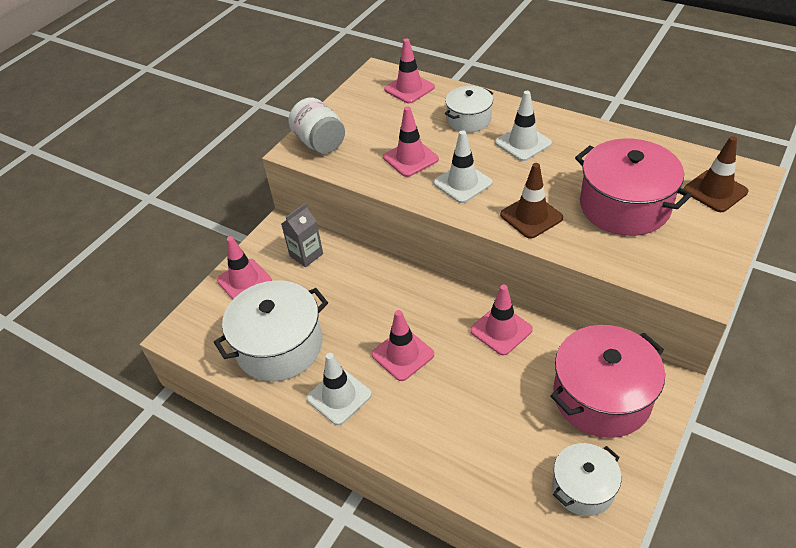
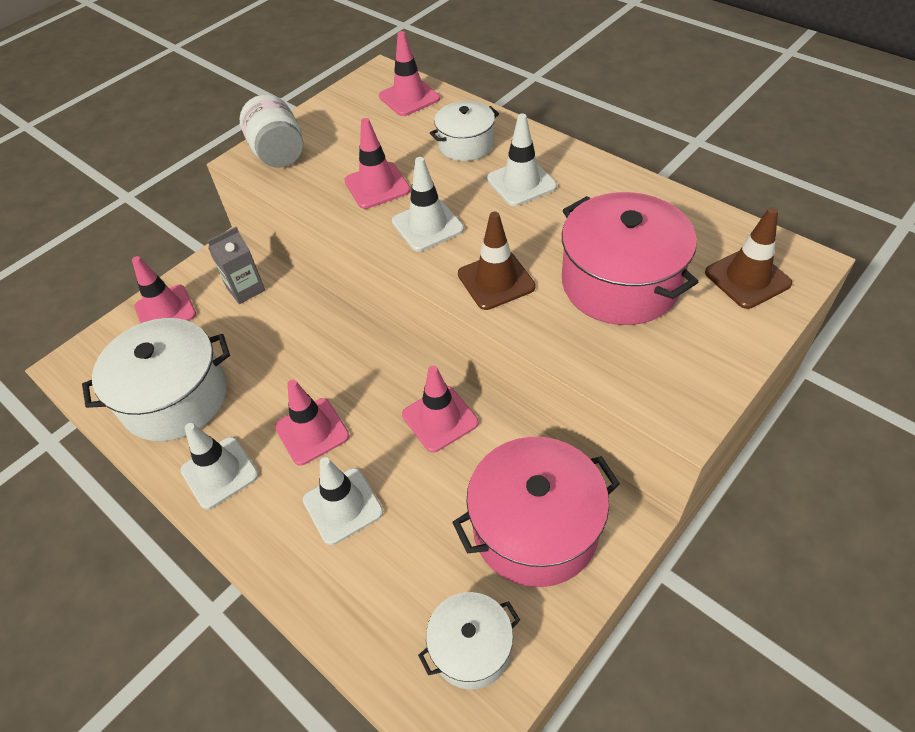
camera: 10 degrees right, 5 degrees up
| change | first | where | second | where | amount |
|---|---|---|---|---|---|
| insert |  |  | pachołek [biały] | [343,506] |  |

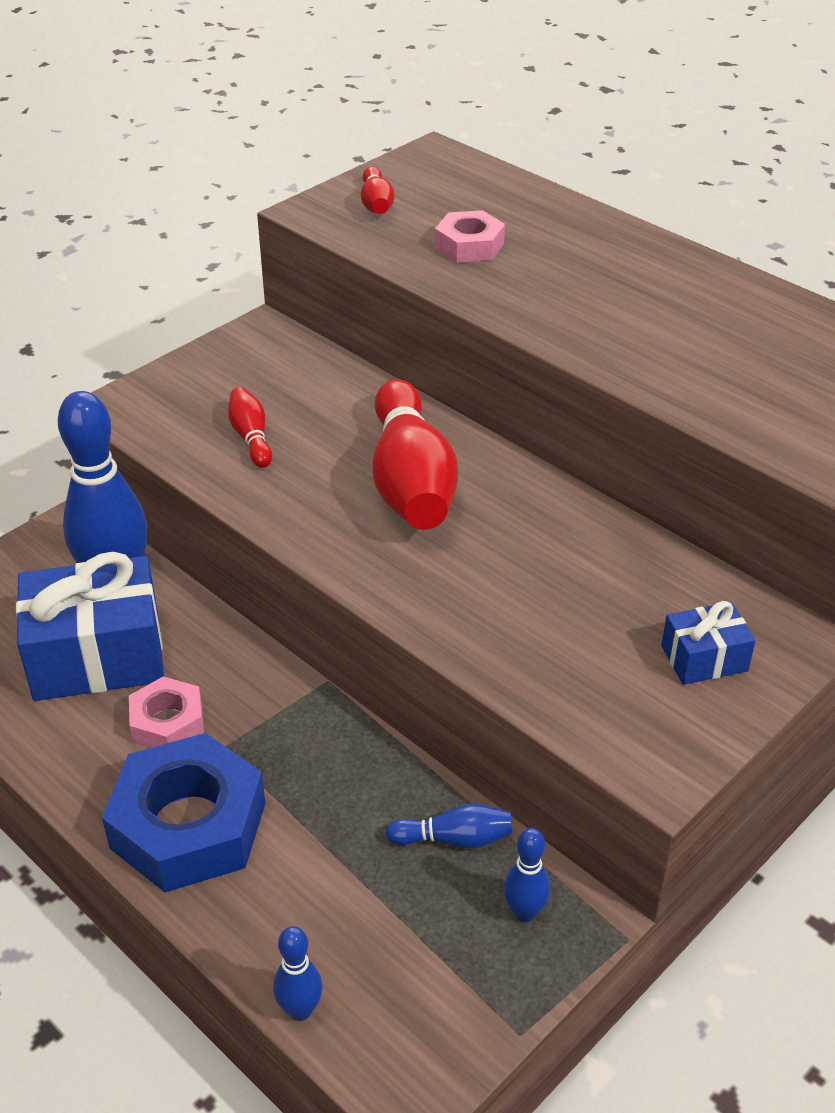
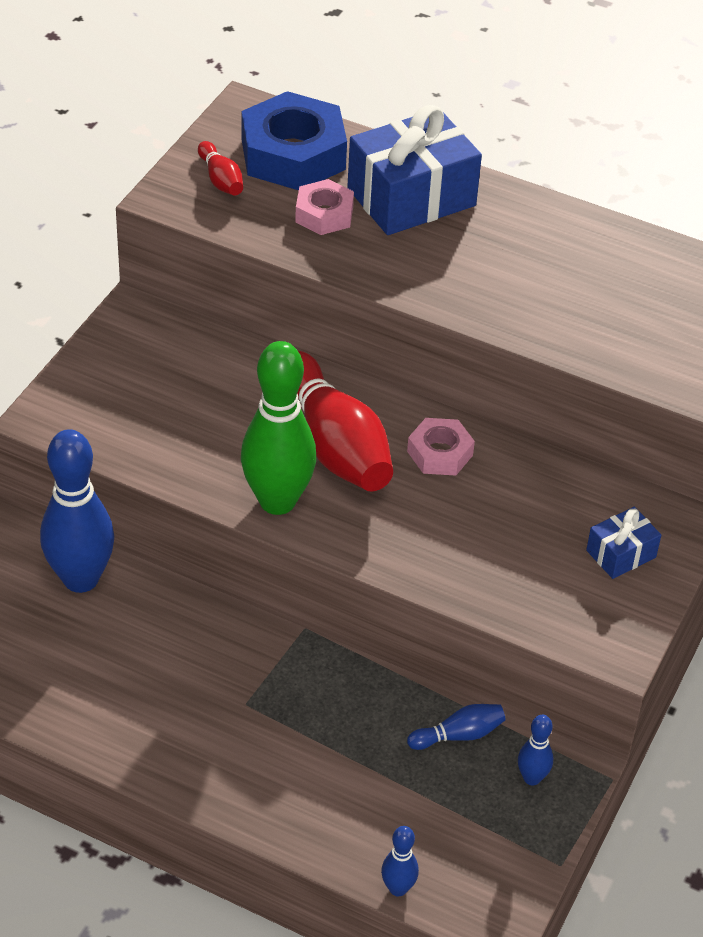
camera: 20 degrees left, 5 degrees up
| change | first | where | second | where | amount |
|---|---|---|---|---|---|
| move | prezent [niebieski] | [97,656] |  | [411,197] |  |
| move | nakrętka [niebieski] | [188,825] |  | [293,154] |  |
| move | nakrętka [różowy] | [167,722] |  | [439,453] |  |
| delete | kręgiel [czerwony] | [251,437] |  |  |  |
| insert |  |  | kręgiel [zielony] | [277,501] |  |

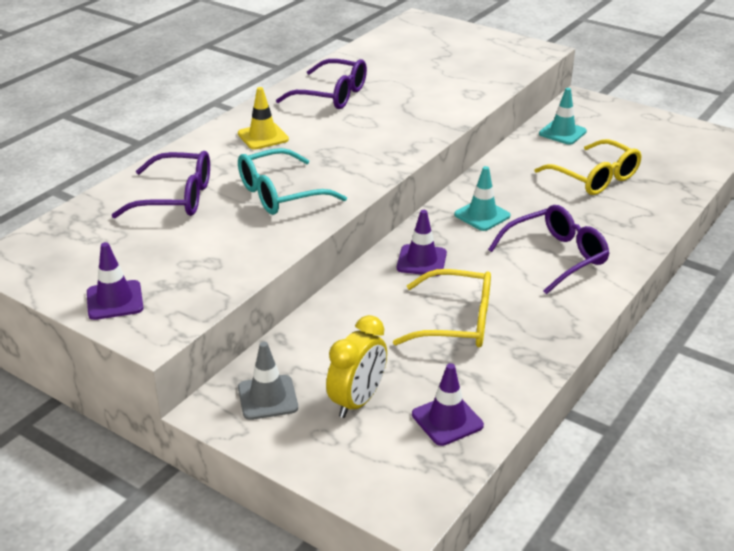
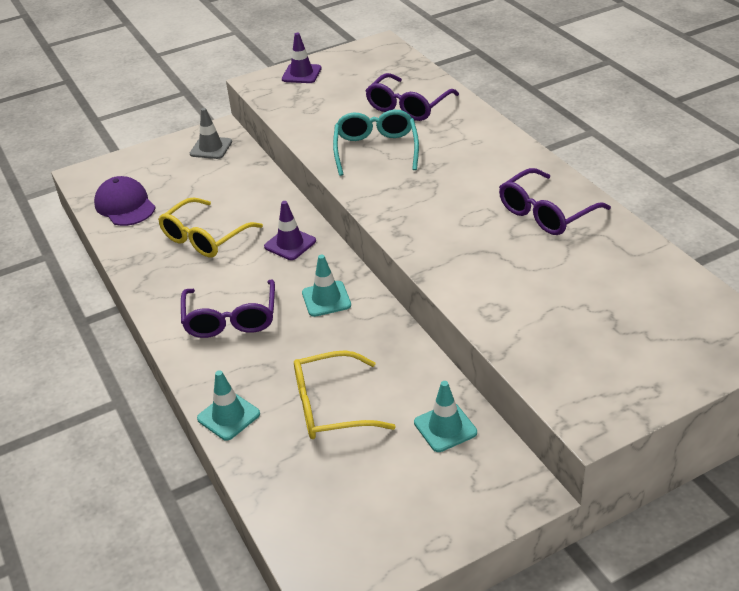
camera: 120 degrees right, 5 degrees up
| change | first | where | second | where | amount |
|---|---|---|---|---|---|
| delete | pachołek [żółty] | [263,137] |  |  |  |
| delete | budzik [żółty] | [357,401] |  |  |  |
| replace | pachołek [fioletowy] | [447,420] | czapka [fioletowy] | [125,205] |  |
| insert |  |  | pachołek [turkusowy] | [228,416] |  |

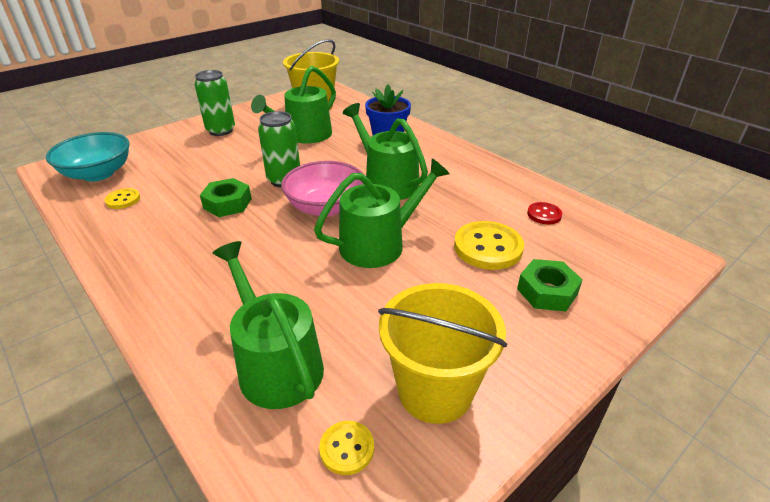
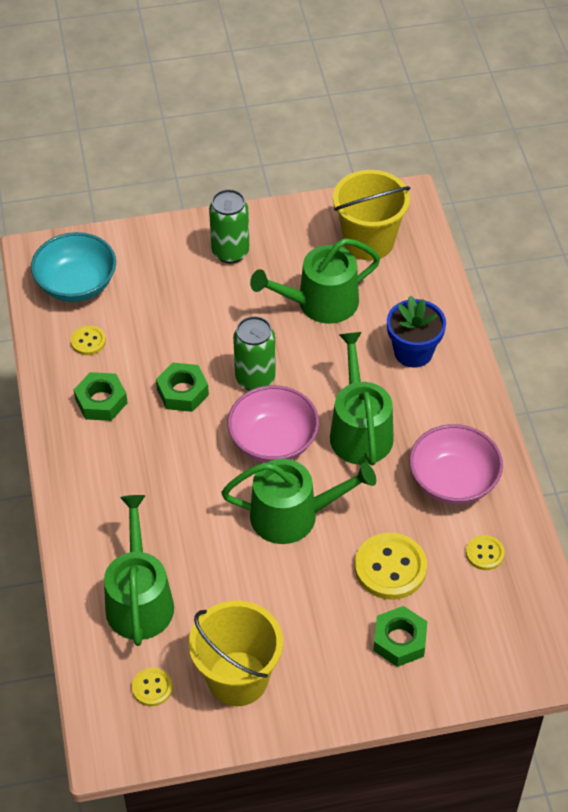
camera: 30 degrees right, 15 degrees up
| change | first | where | second | where | amount |
|---|---|---|---|---|---|
| recolor | guzik [czerwony] | [544,214] | guzik [żółty] | [484,553] |  |
| insert |  |  | nakrętka [zielony] | [101,401] |  |
| insert |  |  | miska [różowy] | [453,481] |  |

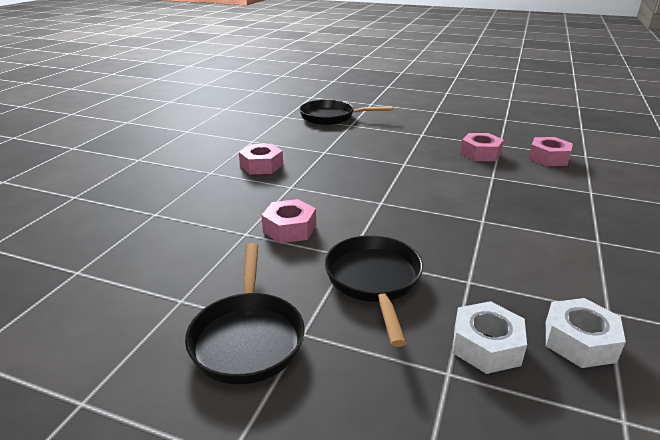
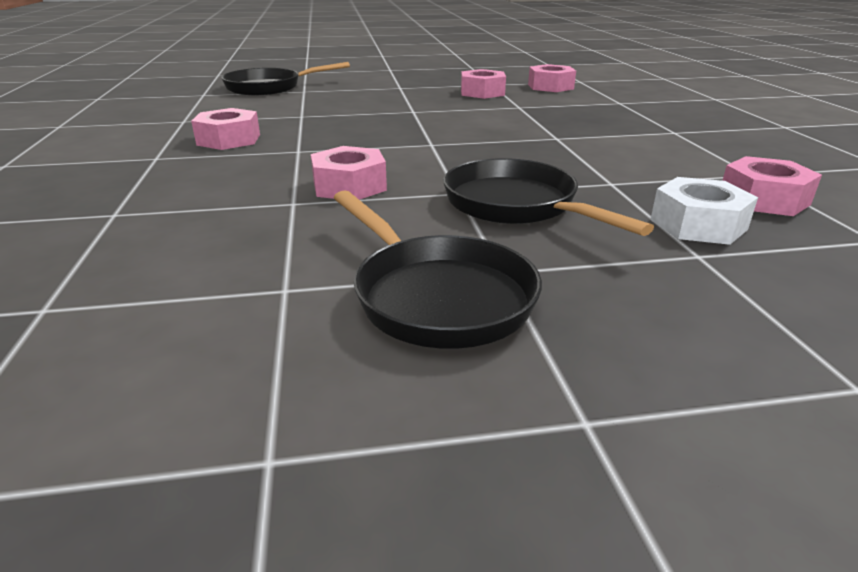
camera: 30 degrees left, 0 degrees up
| change | first | where | second | where | amount |
|---|---|---|---|---|---|
| recolor | nakrętka [biały] | [579,341] | nakrętka [różowy] | [763,199] |  |

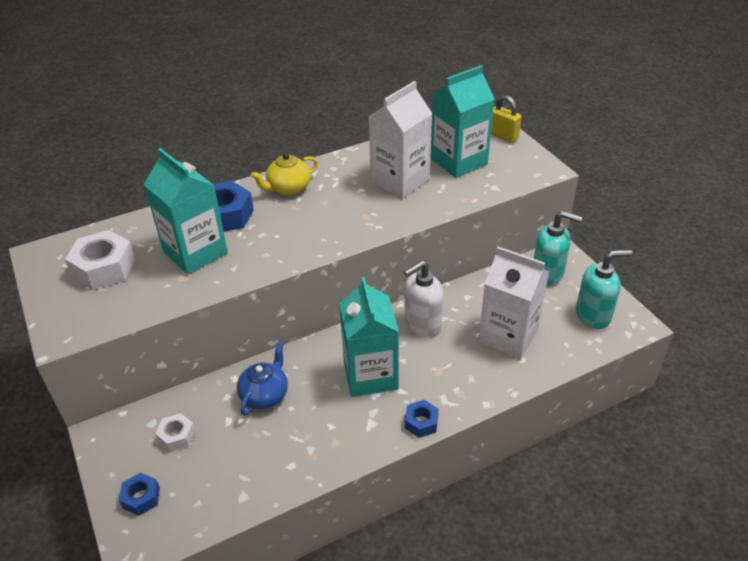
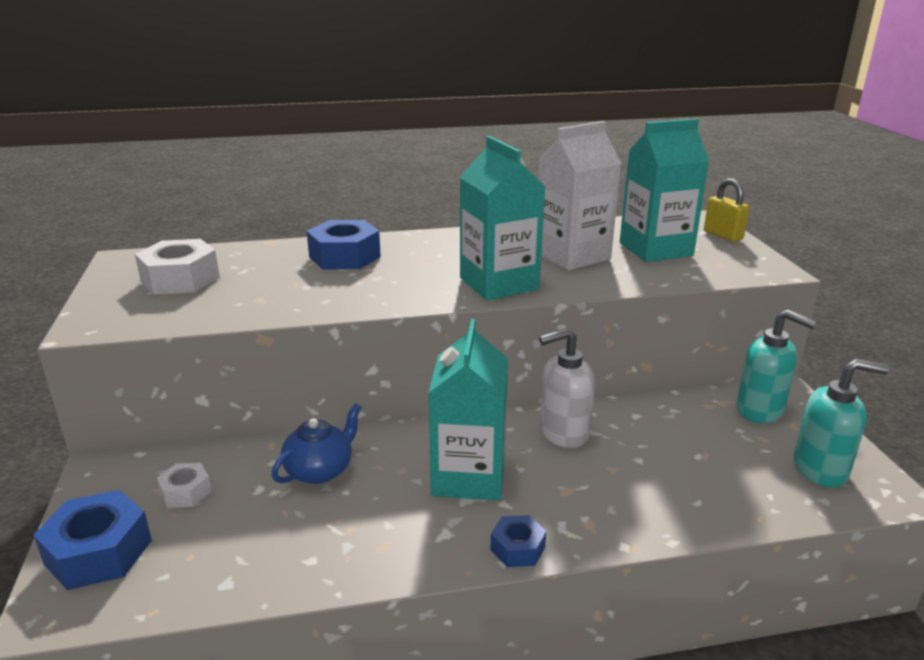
camera: 15 degrees right, 15 degrees down
| change | first | where | second | where | amount |
|---|---|---|---|---|---|
| resize | nakrętka [niebieski] | [141,498] |  | [98,552] | x1.79 |
| move | karton mleka [turkusowy] | [195,252] |  | [499,283] |  |
| delete | imbryk [żółty] | [288,188] |  |  |  |
| delete | karton mleka [biały] | [508,336] |  |  |  |

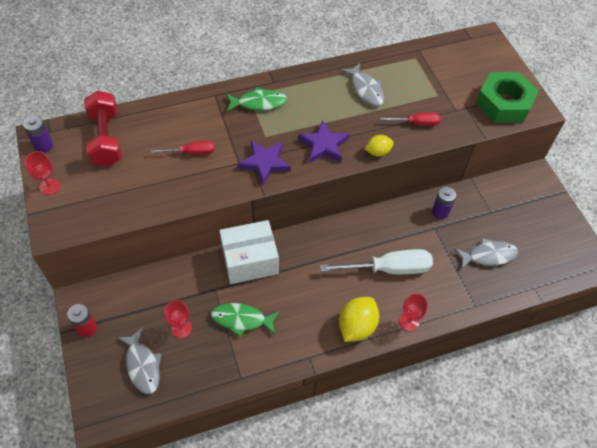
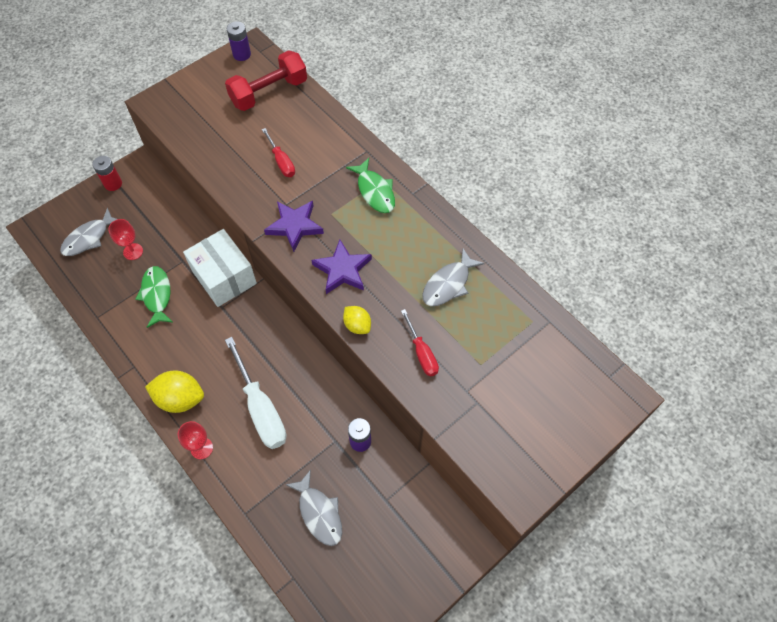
camera: 70 degrees right, 5 degrees up
| change | first | where | second | where | amount |
|---|---|---|---|---|---|
| delete | kielich [czerwony] | [49,187] |  |  |  |
| delete | nakrętka [zielony] | [504,103] |  |  |  |

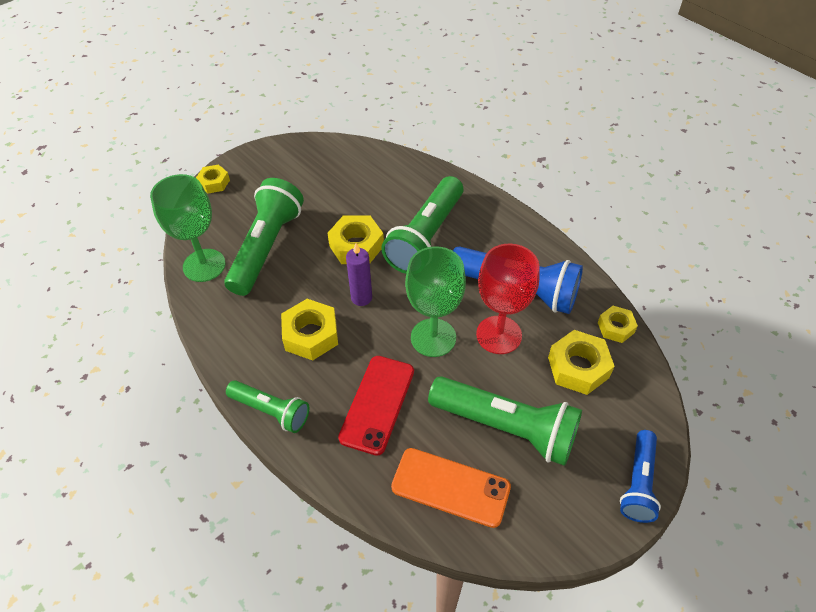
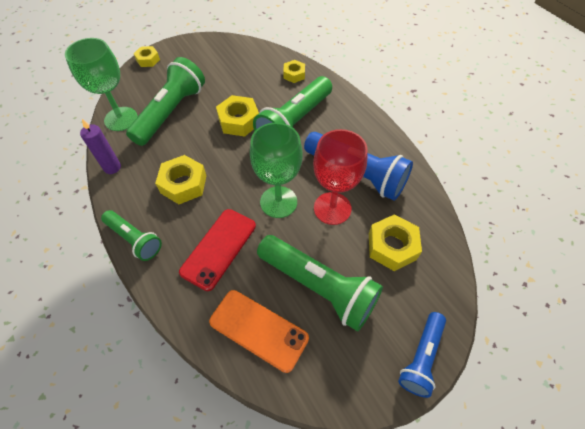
camera: 10 degrees right, 5 degrees up
| change | first | where | second | where | amount |
|---|---|---|---|---|---|
| move | świeca [fioletowy] | [361,298] |  | [112,167] |  |
| move | nakrętka [żółty] | [615,327] |  | [294,74] |  |

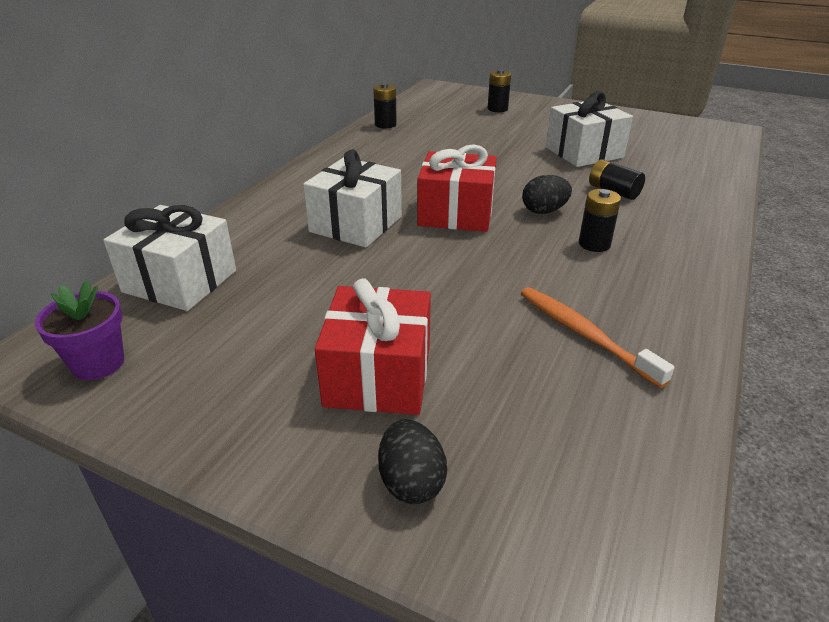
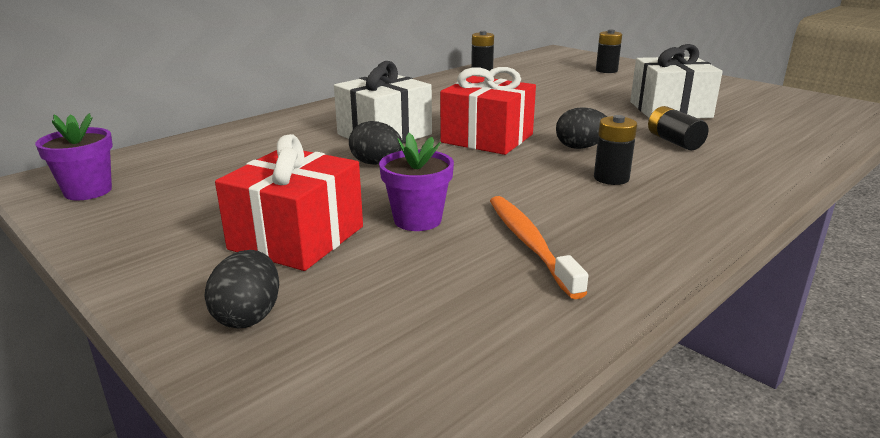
camera: 20 degrees right, 10 degrees down
| change | first | where | second | where | amount |
|---|---|---|---|---|---|
| delete | prezent [biały] | [180,281] |  |  |  |
| insert |  |  | jajko [czarny] | [376,163] |  |
| insert |  |  | doniczka [fioletowy] | [417,220] |  |

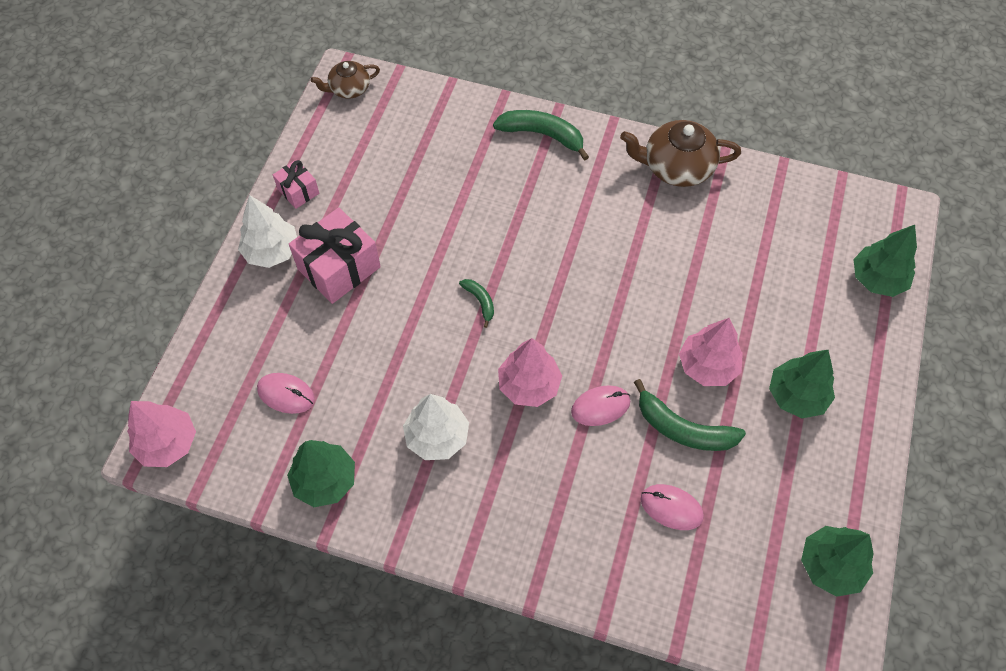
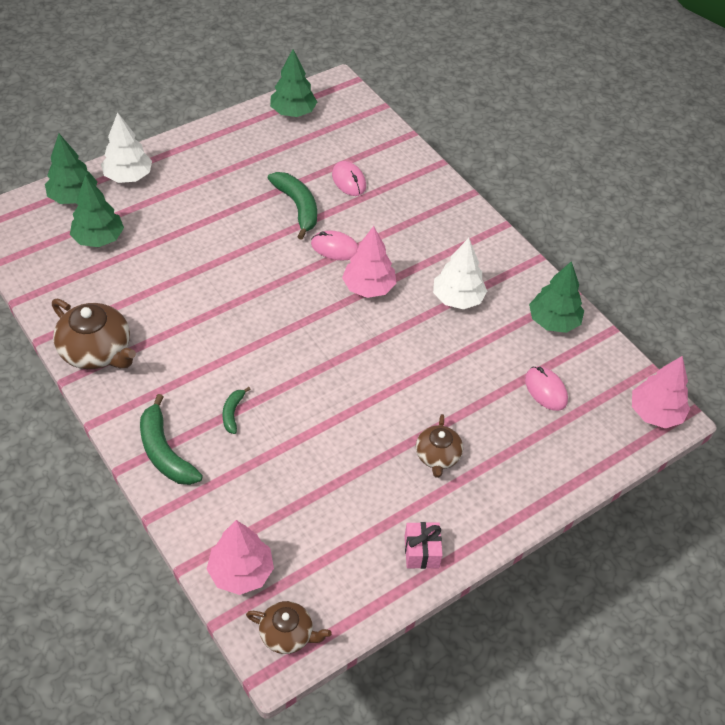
camera: 145 degrees left, 10 degrees down
| change | first | where | second | where | amount |
|---|---|---|---|---|---|
| move | drzewko [biały] | [272,251] |  | [128,176] |  |
| replace | prezent [różowy] | [339,268] | imbryk [brązowy] | [437,456] |  |
| move | banan [zielony] | [480,301] |  | [232,413] |  |
| move | drzewko [różowy] | [707,366] |  | [241,572] |  |
| move | drzewko [zielony] | [796,396] |  | [99,238] |  |

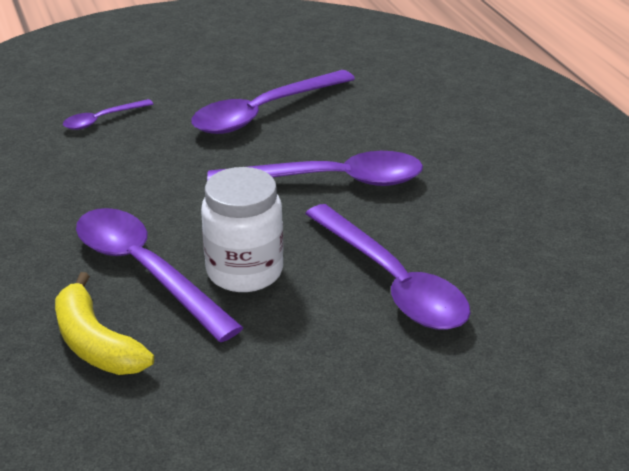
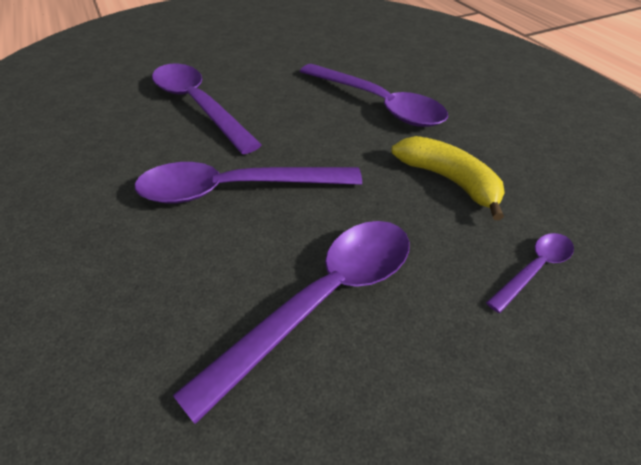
camera: 175 degrees right, 10 degrees up
| change | first | where | second | where | amount |
|---|---|---|---|---|---|
| move | banan [żółty] | [96,343] |  | [449,180] |  |
| delete | słoik [biały] | [244,271] |  |  |  |

